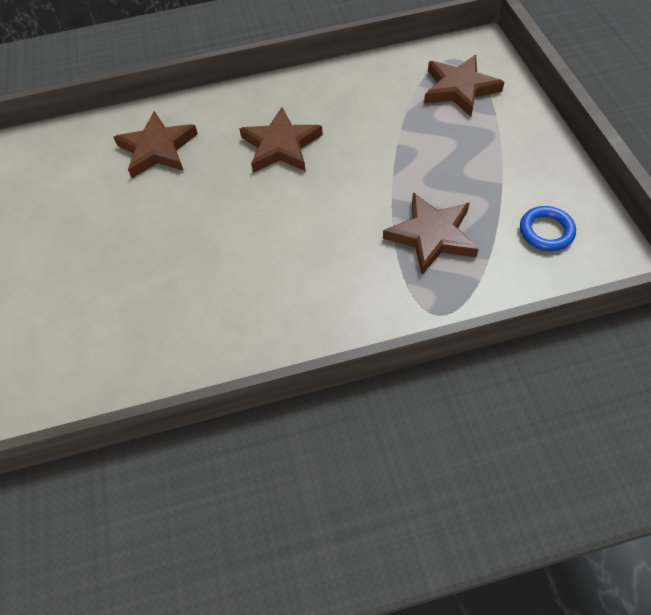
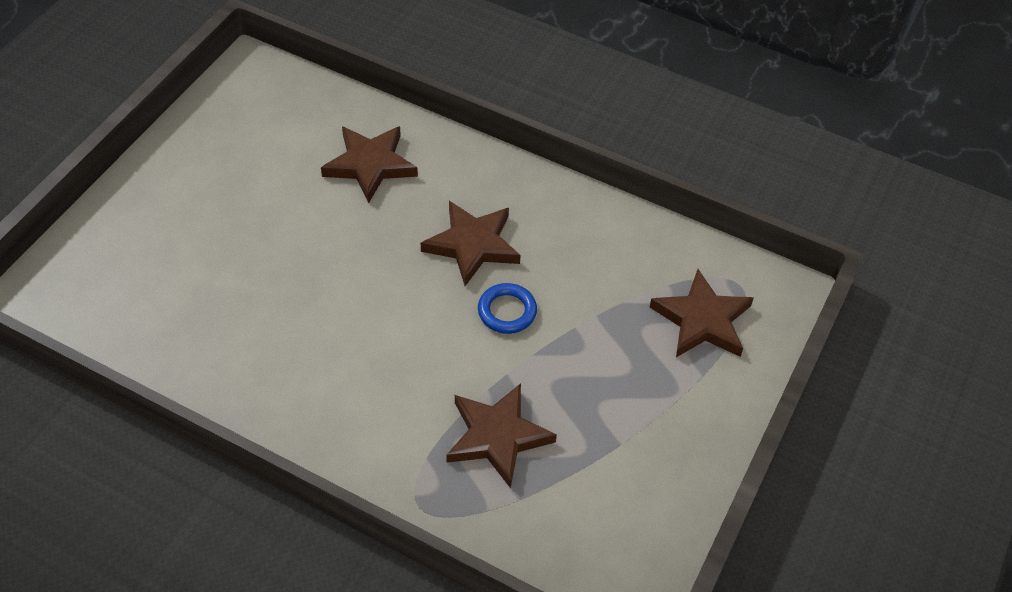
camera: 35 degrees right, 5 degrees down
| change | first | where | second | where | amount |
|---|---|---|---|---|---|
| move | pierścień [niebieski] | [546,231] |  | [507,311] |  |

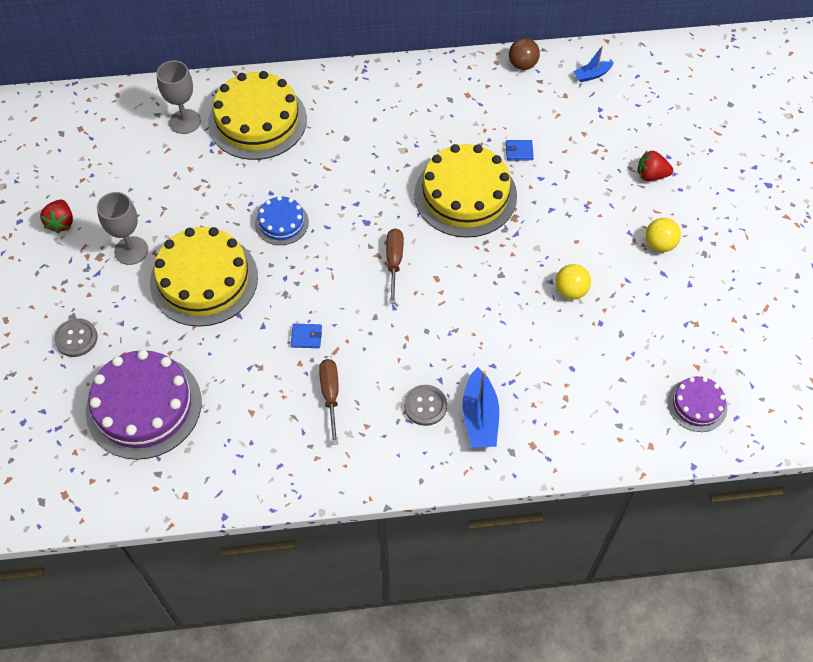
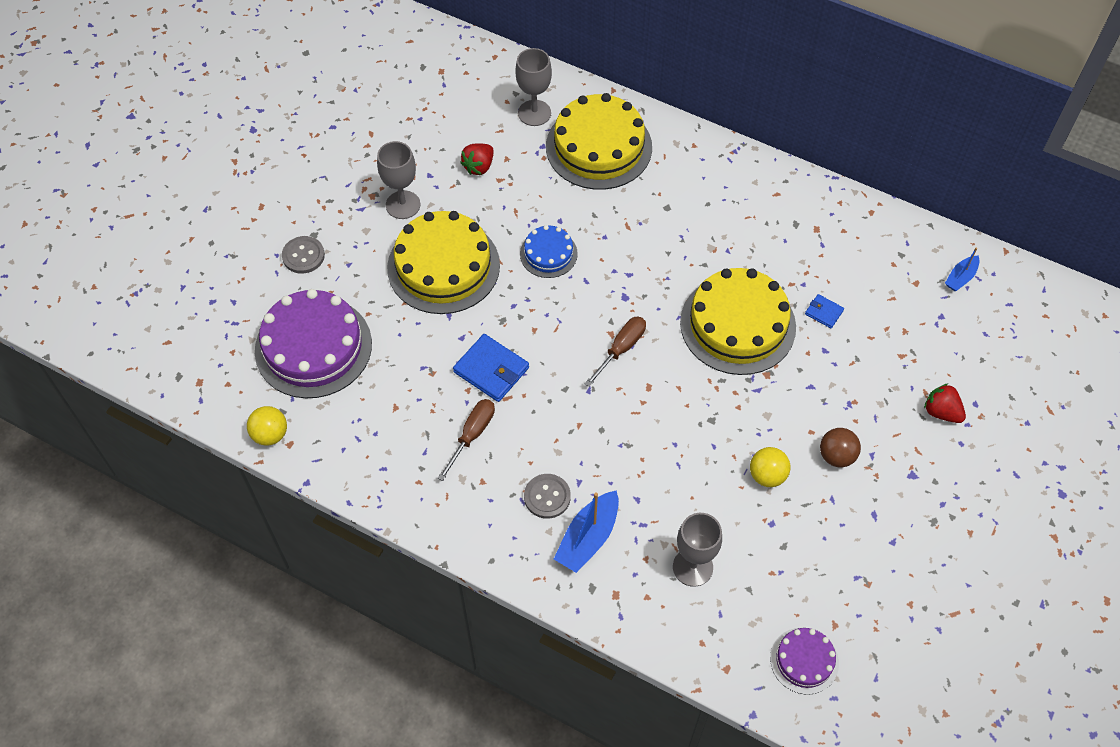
camera: 35 degrees right, 0 degrees up
| change | first | where | second | where | amount |
|---|---|---|---|---|---|
| move | truskawka [czerwony] | [61,223] |  | [479,166] |  |
| resize | portfel [niebieski] | [306,337] |  | [491,370] | x1.88 |
| move | piłka [brązowy] | [522,65] |  | [836,456] |  |
| rotate | łódka [niebieski] | [592,75] |  | [960,277] | 60 degrees counterclockwise |
| move | piłka [żółty] | [659,244] |  | [270,434] |  |
| insert |  |  | kielich [szary] | [692,567] |  |

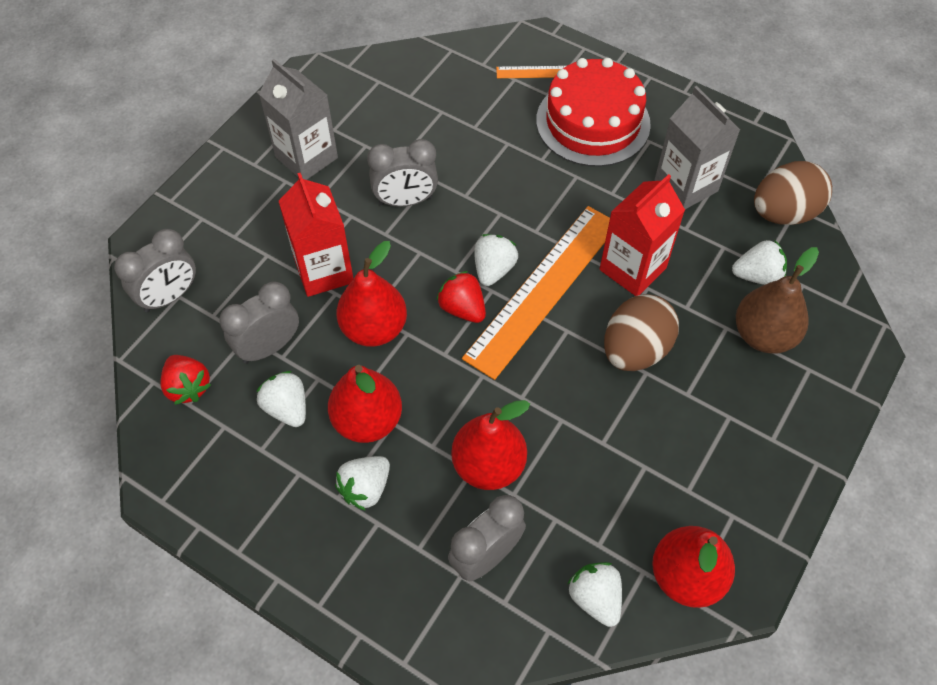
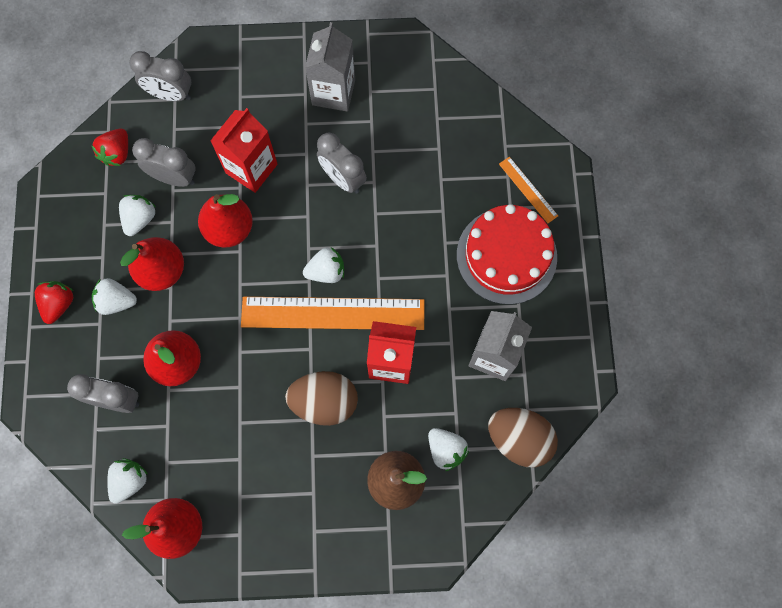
camera: 55 degrees right, 15 degrees up
| change | first | where | second | where | amount |
|---|---|---|---|---|---|
| move | truskawka [czerwony] | [462,308] |  | [59,304] |  |

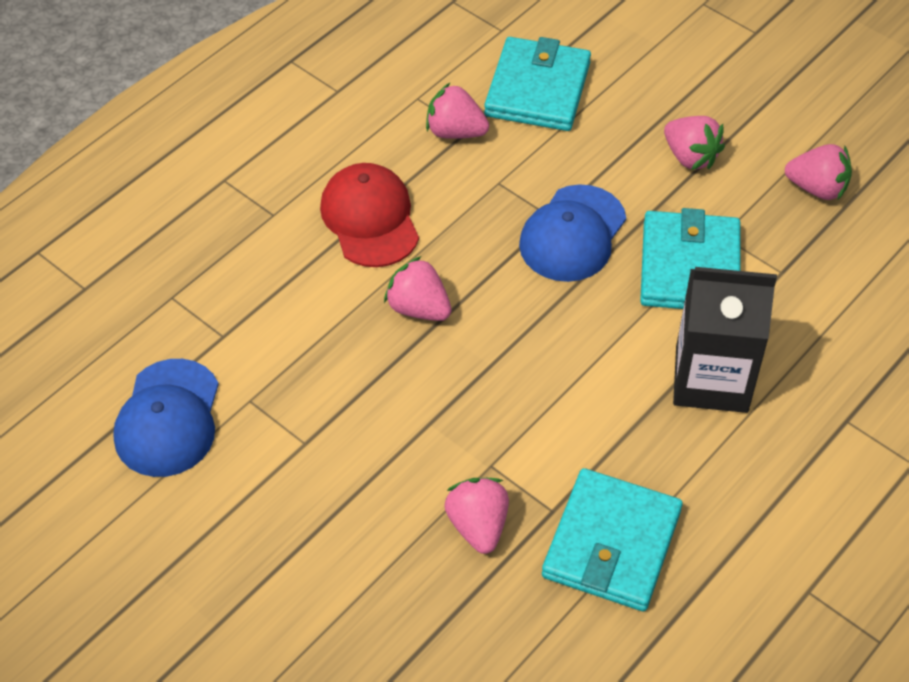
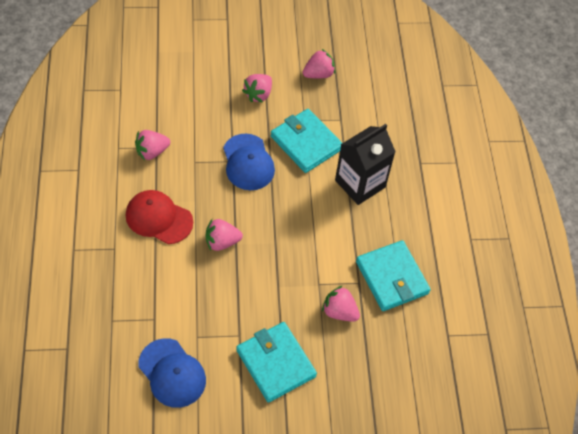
camera: 50 degrees left, 5 degrees up
| change | first | where | second | where | amount |
|---|---|---|---|---|---|
| move | portfel [turkusowy] | [537,89] |  | [276,363] |  |
| rotate | truskawka [różowy] | [690,157] |  | [258,94] | 120 degrees clockwise |

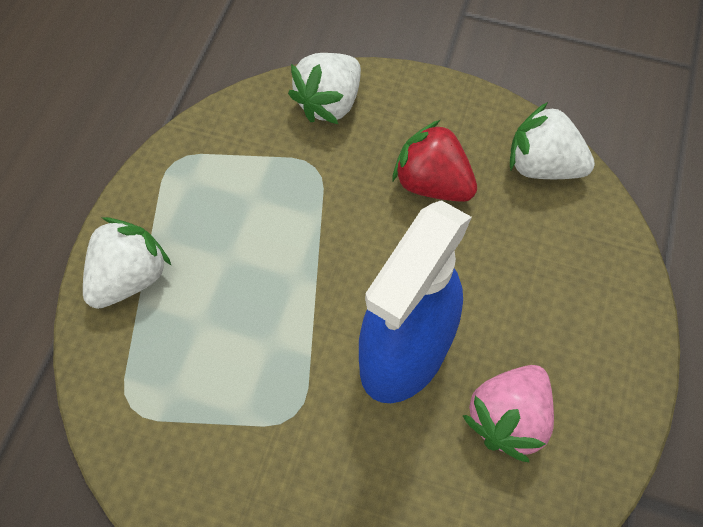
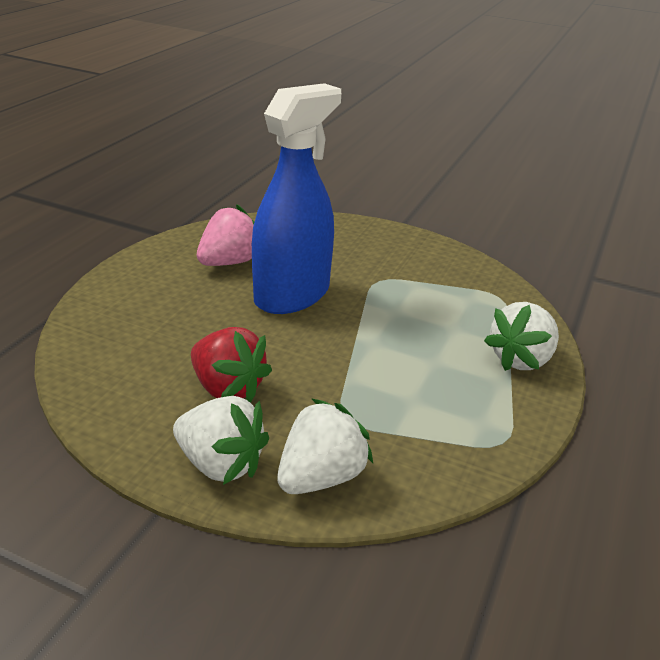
camera: 175 degrees left, 30 degrees down
| change | first | where | second | where | amount |
|---|---|---|---|---|---|
| move | truskawka [biały] | [542,165] |  | [220,464] |  |

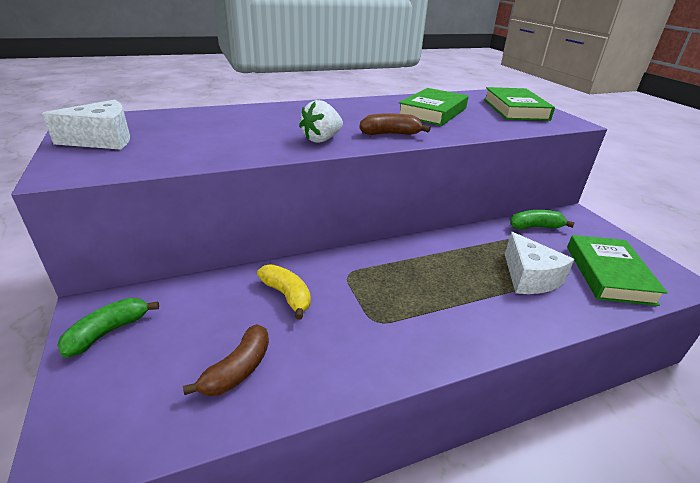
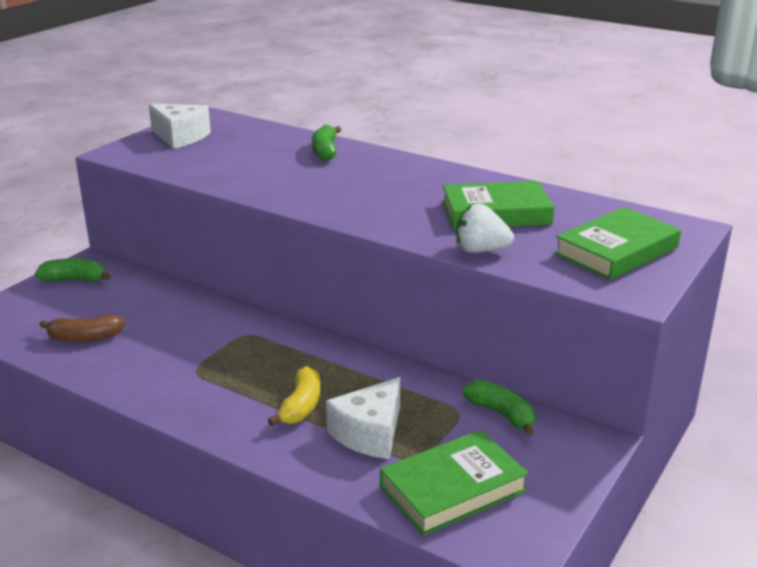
camera: 55 degrees right, 5 degrees down
| change | first | where | second | where | amount |
|---|---|---|---|---|---|
| move | banan [żółty] | [287,295] |  | [301,406] |  |
| move | truskawka [biały] | [321,139] |  | [480,250] |  |
| delete | banan [brązowy] | [390,134] |  |  |  |
| insert |  |  | banan [zielony] | [325,151] |  |

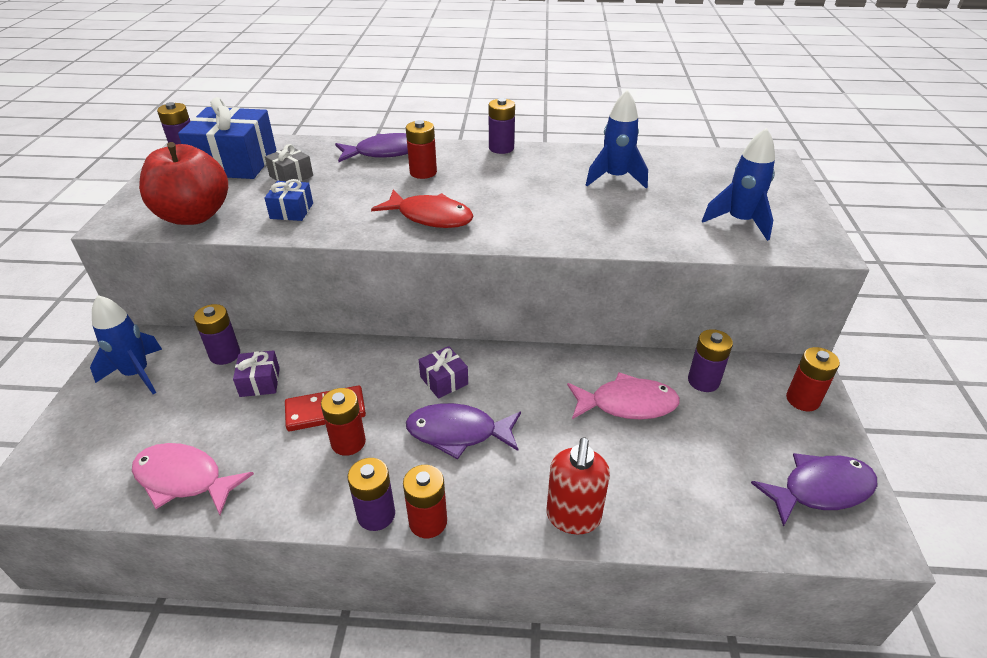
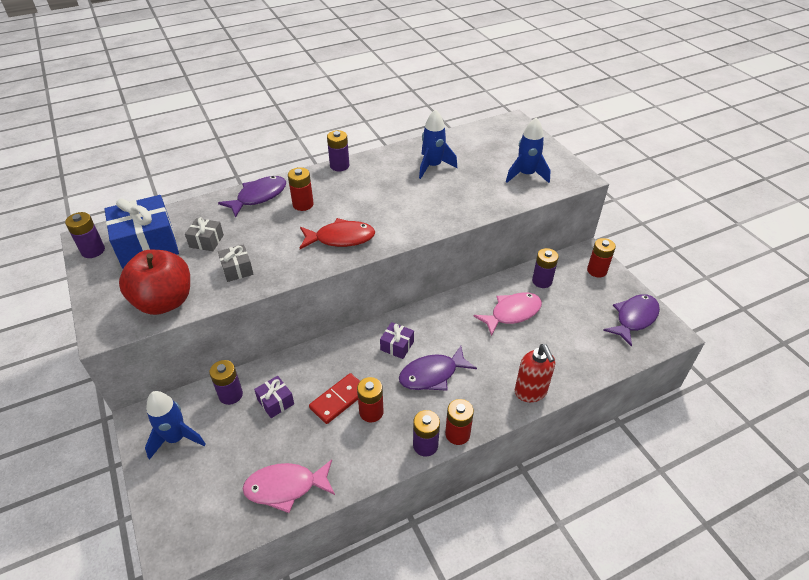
camera: 30 degrees left, 5 degrees up
| change | first | where | second | where | amount |
|---|---|---|---|---|---|
| recolor | prezent [niebieski] | [291,211] | prezent [szary] | [237,269] |  |

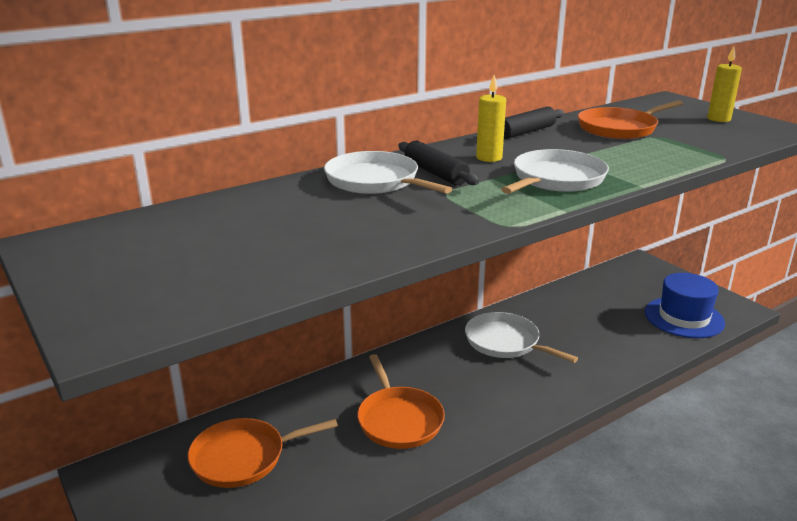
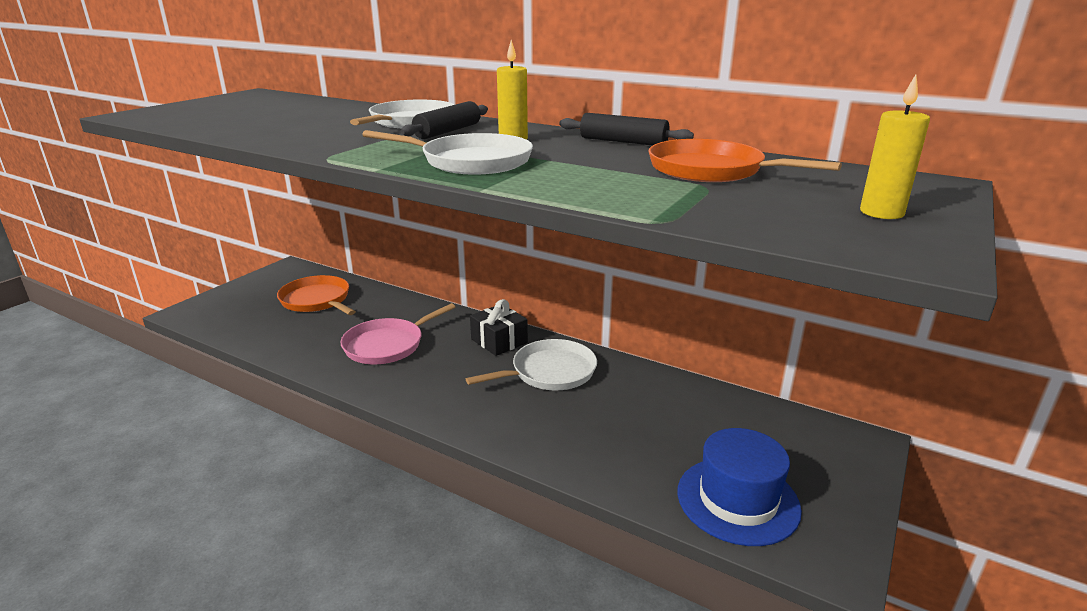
camera: 65 degrees right, 0 degrees up
| change | first | where | second | where | amount |
|---|---|---|---|---|---|
| recolor | patelnia [pomarańczowy] | [398,419] | patelnia [różowy] | [387,345] |  |
| rotate | patelnia [biały] | [505,342] |  | [549,372] | 45 degrees clockwise |
| insert |  |  | prezent [czarny] | [499,341] |  |

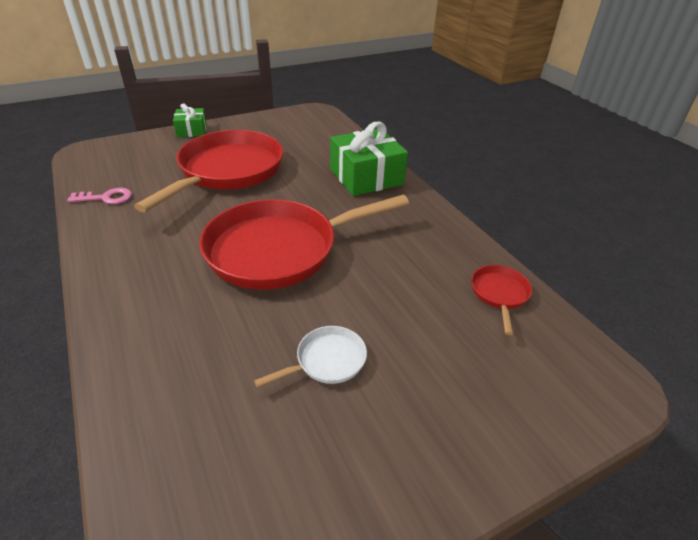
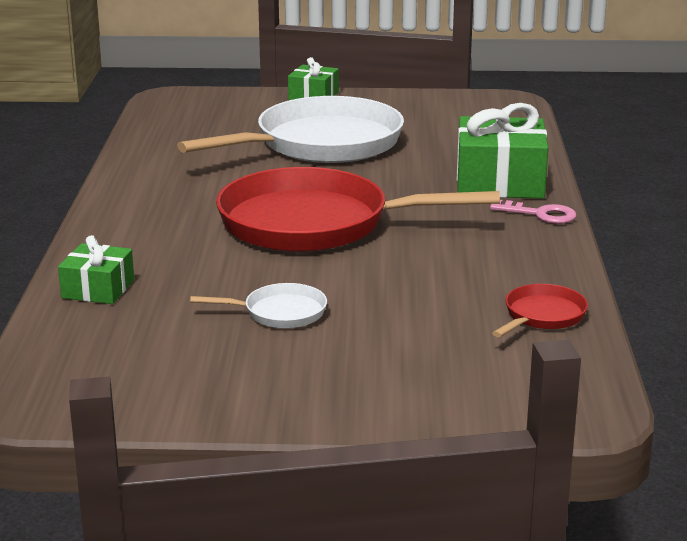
camera: 30 degrees right, 15 degrees down
| change | first | where | second | where | amount |
|---|---|---|---|---|---|
| move | klucz [różowy] | [106,198] |  | [540,214] |  |
| recolor | patelnia [czerwony] | [227,171] | patelnia [biały] | [320,144] |  |
| insert |  |  | prezent [zielony] | [98,289] |  |

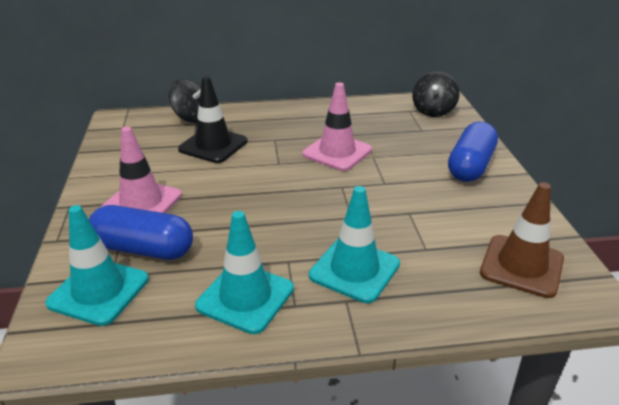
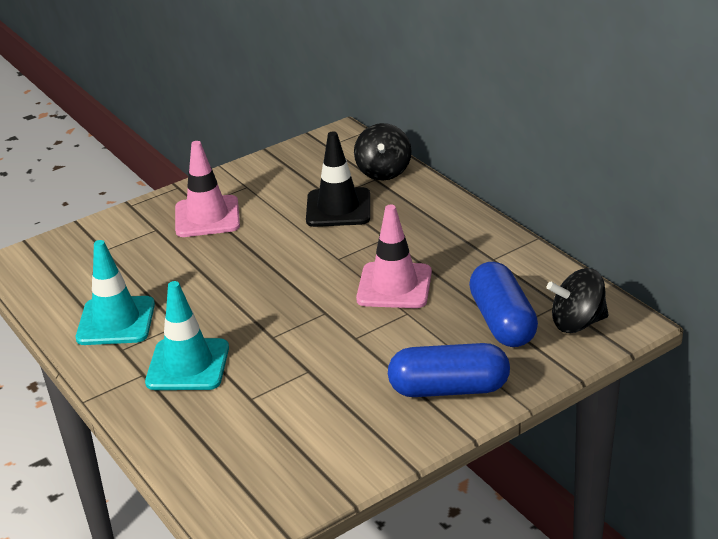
camera: 65 degrees right, 0 degrees up
| change | first | where | second | where | amount |
|---|---|---|---|---|---|
| delete | pachołek [turkusowy] | [99,291] |  |  |  |
| move | kapsułka [niebieski] | [143,249] |  | [502,322] |  |
| delete | pachołek [brązowy] | [521,266] |  |  |  |

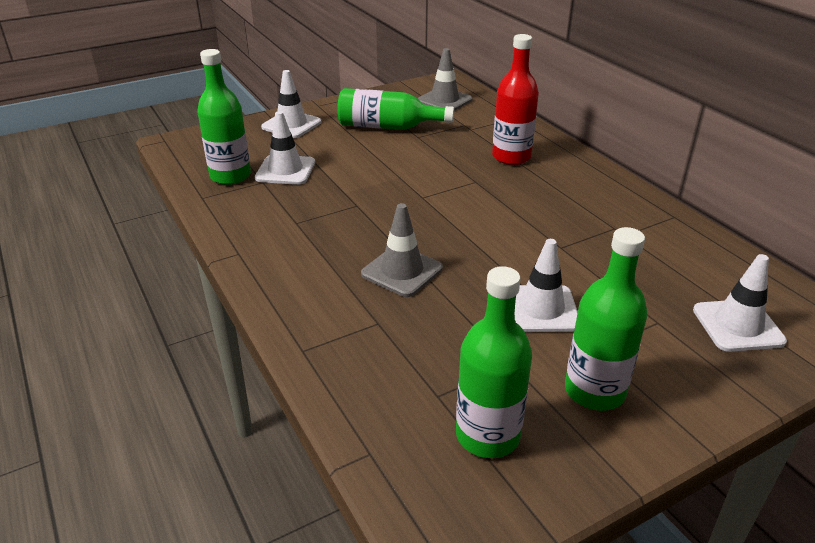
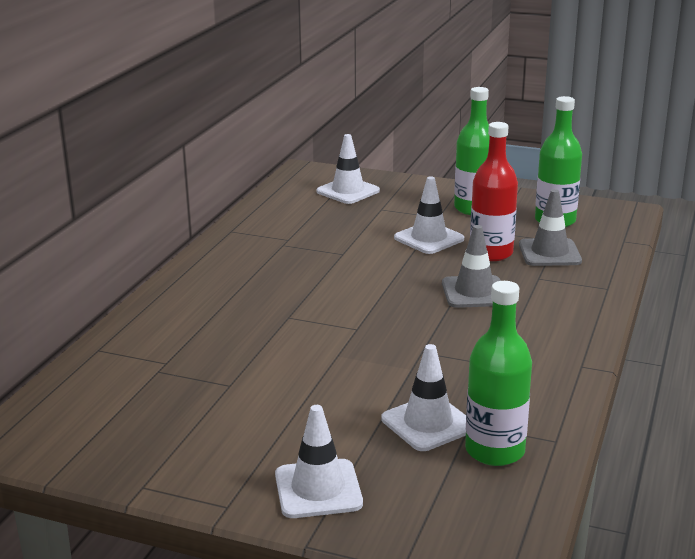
camera: 130 degrees left, 10 degrees down
| change | first | where | second | where | amount |
|---|---|---|---|---|---|
| delete | butelka [zielony] | [388,127] |  |  |  |
| move | pachołek [szary] | [444,100] |  | [549,253] |  |
| move | butelka [czerwony] | [511,157] |  | [491,253] |  |

